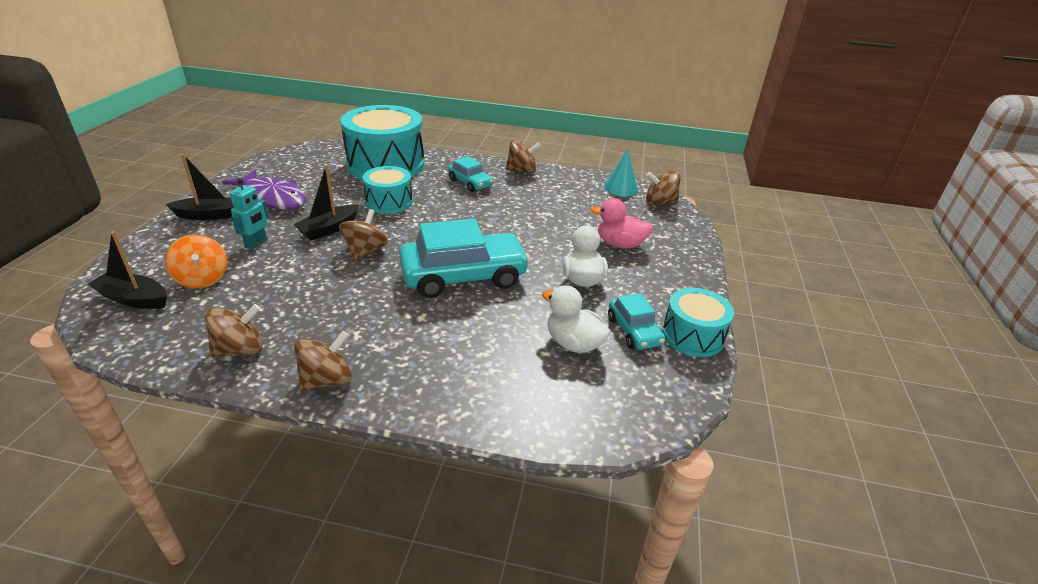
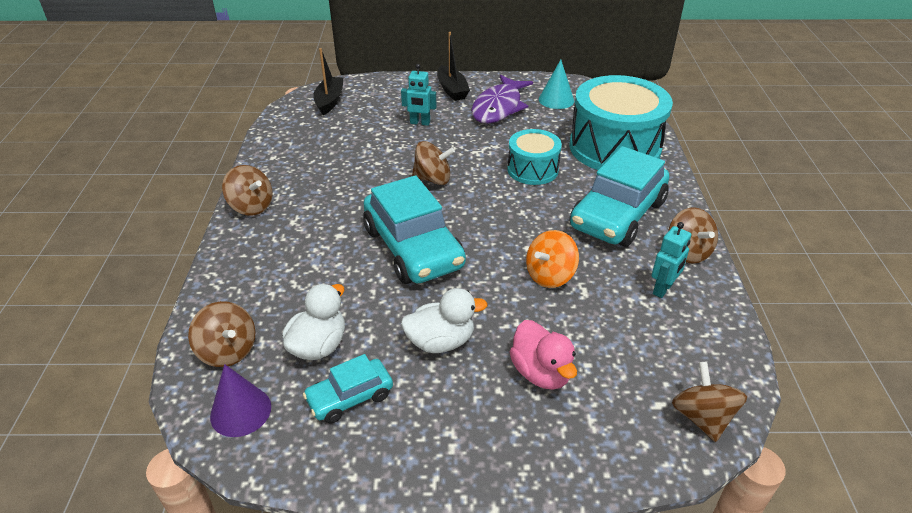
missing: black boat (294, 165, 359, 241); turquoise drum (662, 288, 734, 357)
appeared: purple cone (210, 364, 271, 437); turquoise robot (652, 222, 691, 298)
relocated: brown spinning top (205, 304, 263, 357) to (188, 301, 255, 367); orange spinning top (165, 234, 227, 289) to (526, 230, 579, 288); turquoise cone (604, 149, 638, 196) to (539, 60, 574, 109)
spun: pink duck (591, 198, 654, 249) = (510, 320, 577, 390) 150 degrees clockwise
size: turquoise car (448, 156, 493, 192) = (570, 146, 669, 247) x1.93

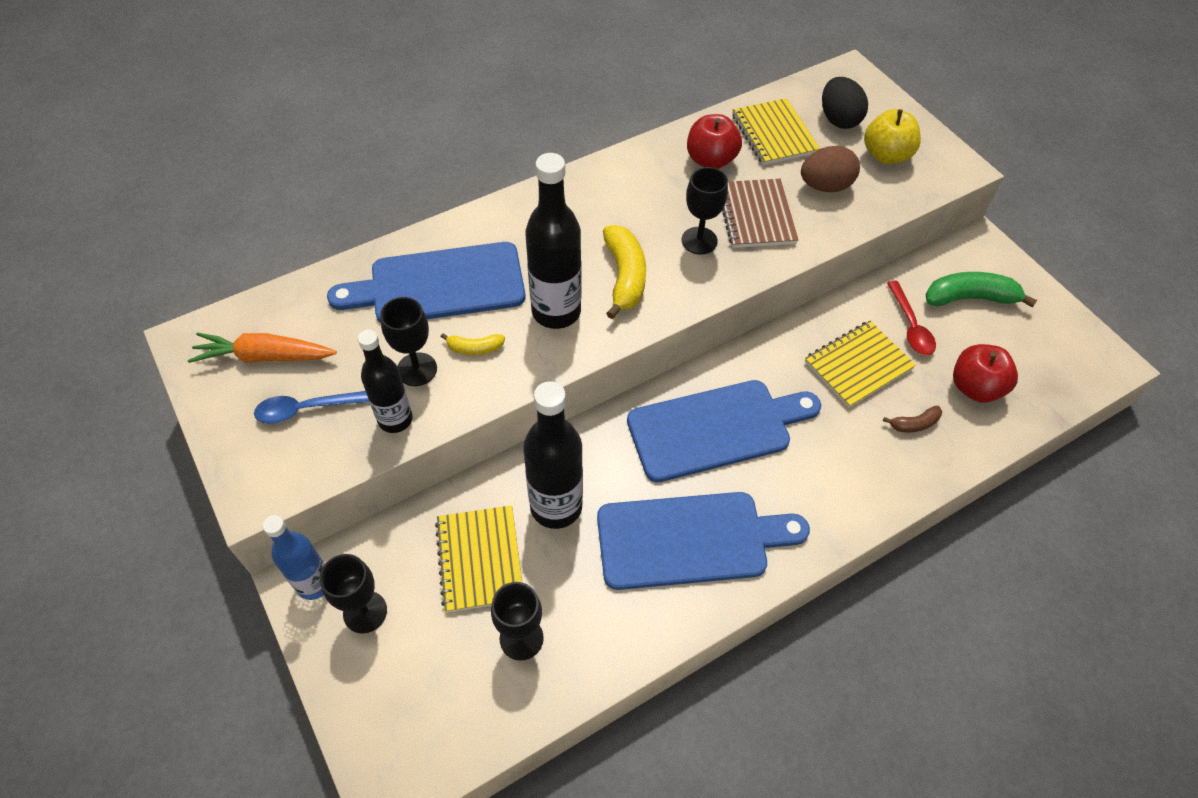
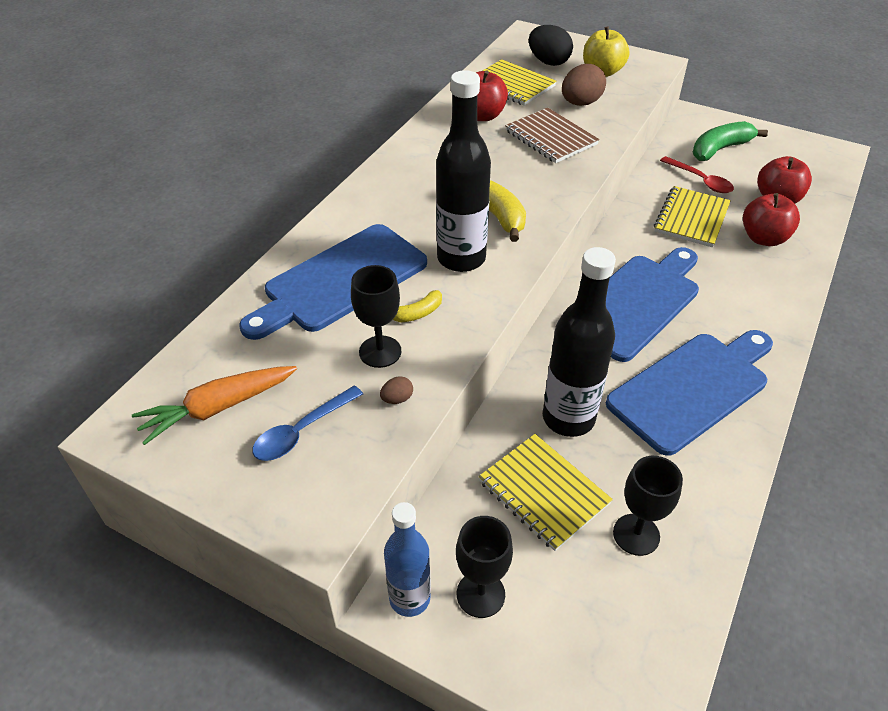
missing: black goblet (682, 167, 728, 255)
exchanged: black bottle (358, 330, 413, 433) to brown egg (380, 376, 413, 404); brown banana (883, 405, 942, 432) to red apple (743, 193, 800, 246)

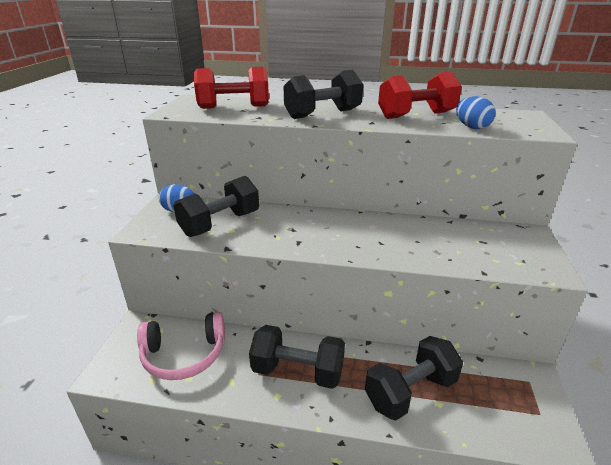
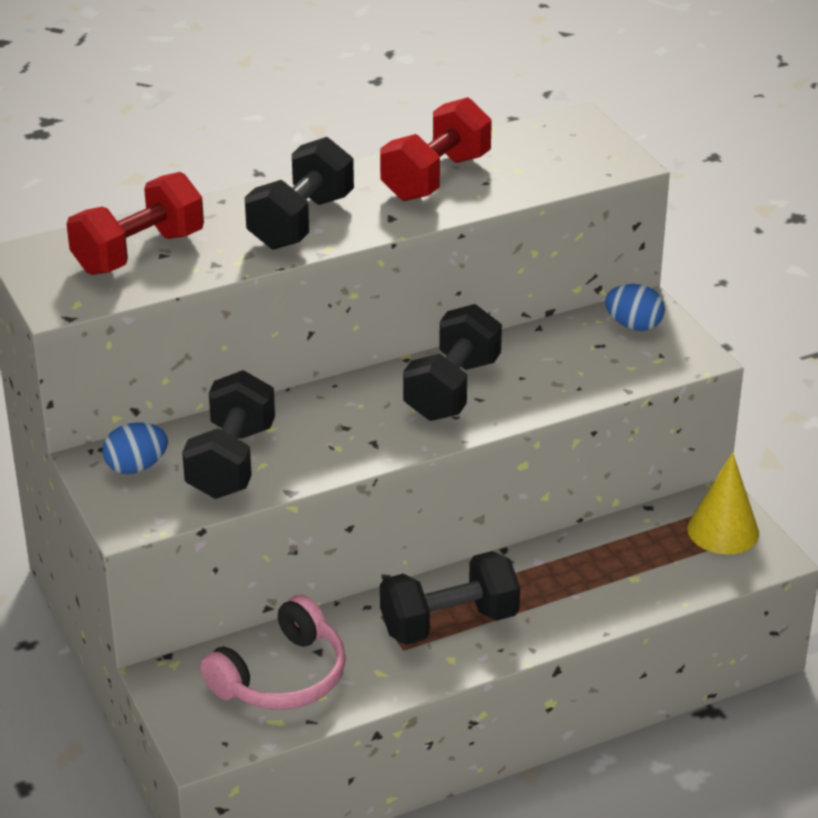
appeared: yellow cone (687, 453, 759, 555)
relocated: black dumbbell (365, 336, 463, 421) to (403, 304, 502, 421); blue egg (456, 96, 496, 129) to (605, 284, 665, 331)

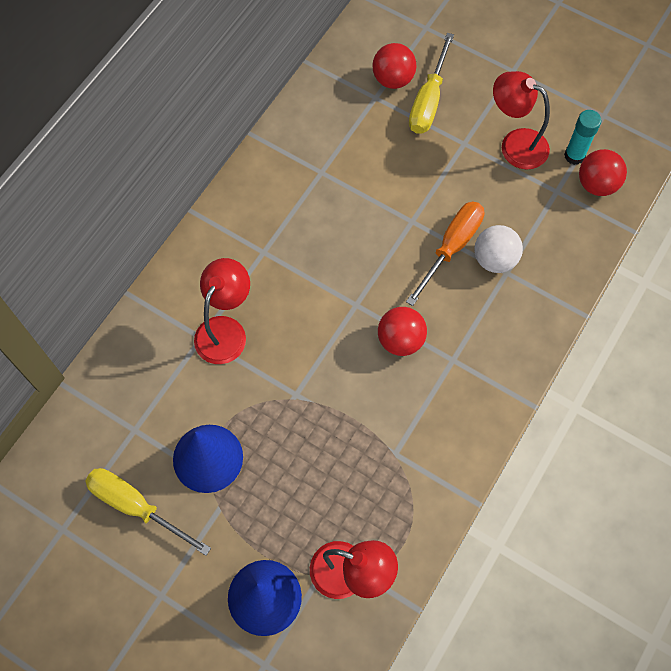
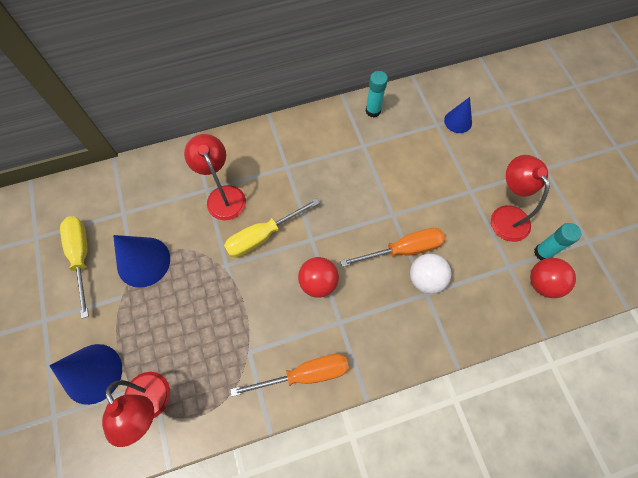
appeared: orange screwdriver (230, 354, 349, 397); turquoise glue stick (365, 71, 388, 117)
relocated: yellow screwdriver (409, 33, 454, 134) to (224, 198, 320, 257)
exchanged: red ball (372, 43, 416, 89) to blue cone (444, 97, 472, 133)
spun: red lamp (194, 258, 250, 364) = (184, 134, 246, 220) 90 degrees counterclockwise

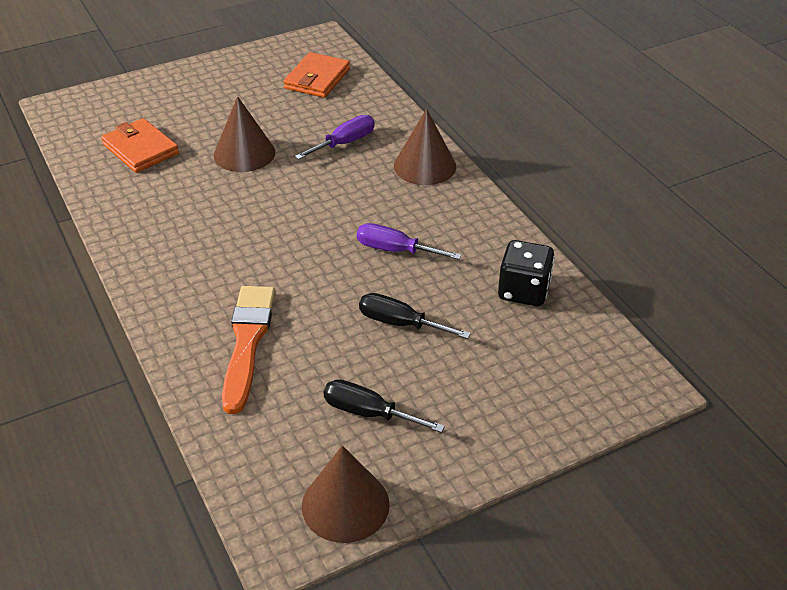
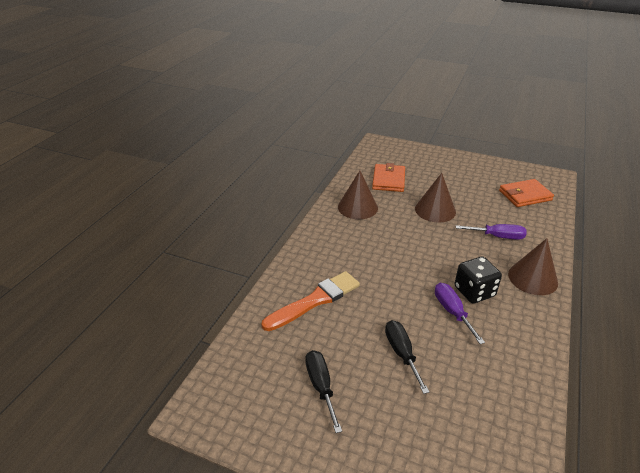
relocated: brown cone (302, 445, 390, 543) to (338, 170, 378, 219); black dice (498, 240, 555, 306) to (455, 257, 502, 304)

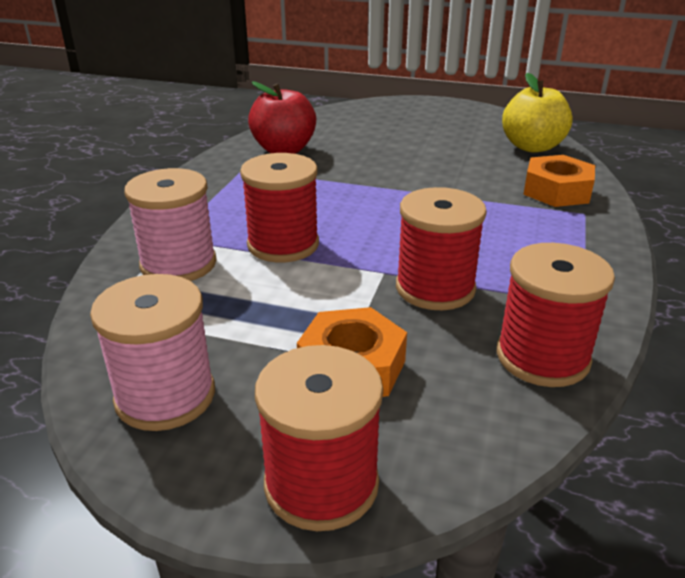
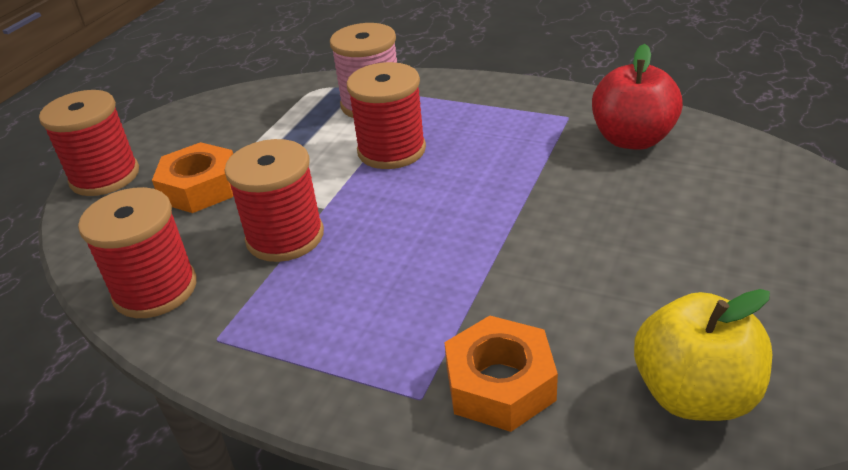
missing: pink spool (90, 274, 215, 431)

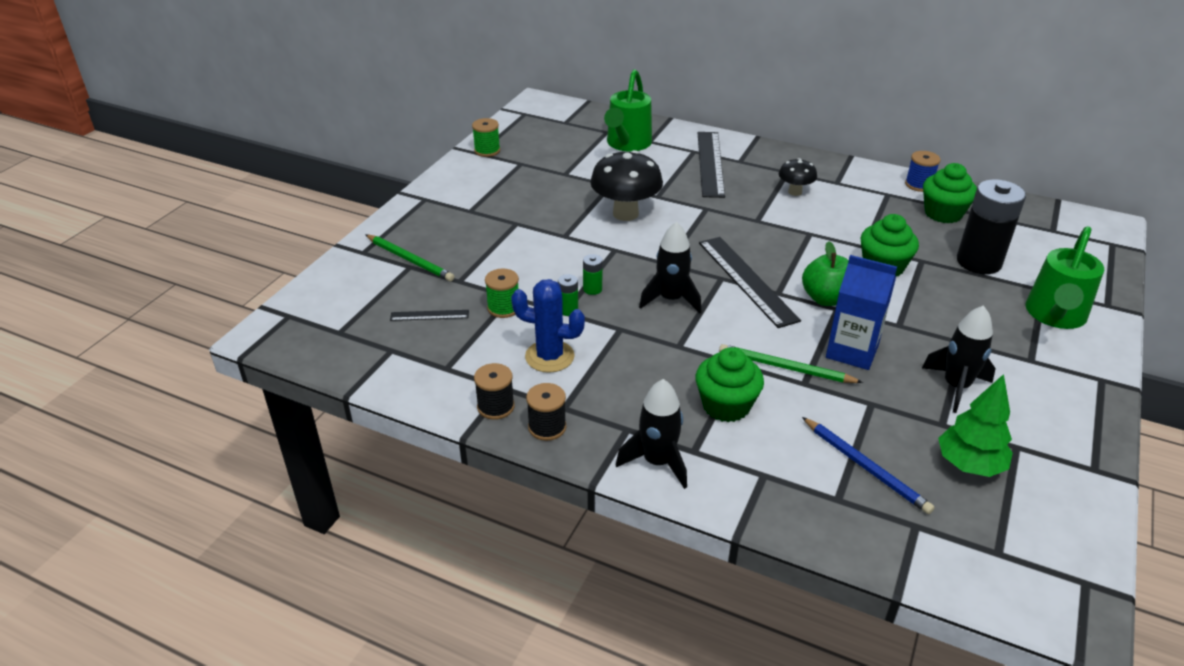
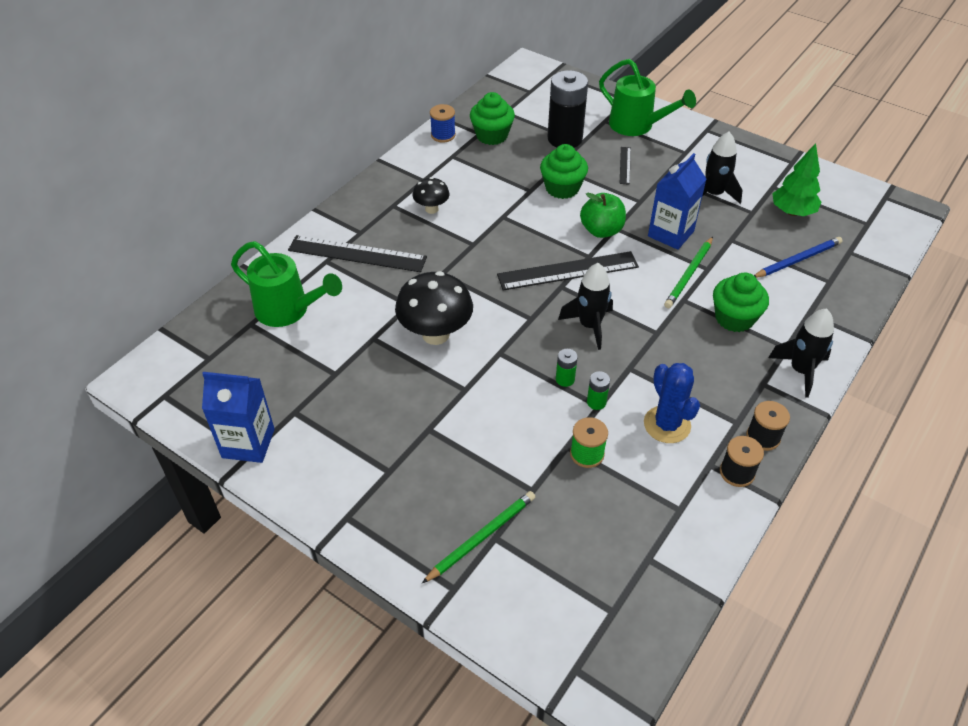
relocated: black ruler (390, 310, 469, 321) to (620, 147, 631, 185)
exchanged: green spool (472, 118, 500, 157) to blue carton (202, 372, 275, 463)
spun: blue cactus (511, 279, 585, 373) = (644, 363, 700, 443) 45 degrees counterclockwise

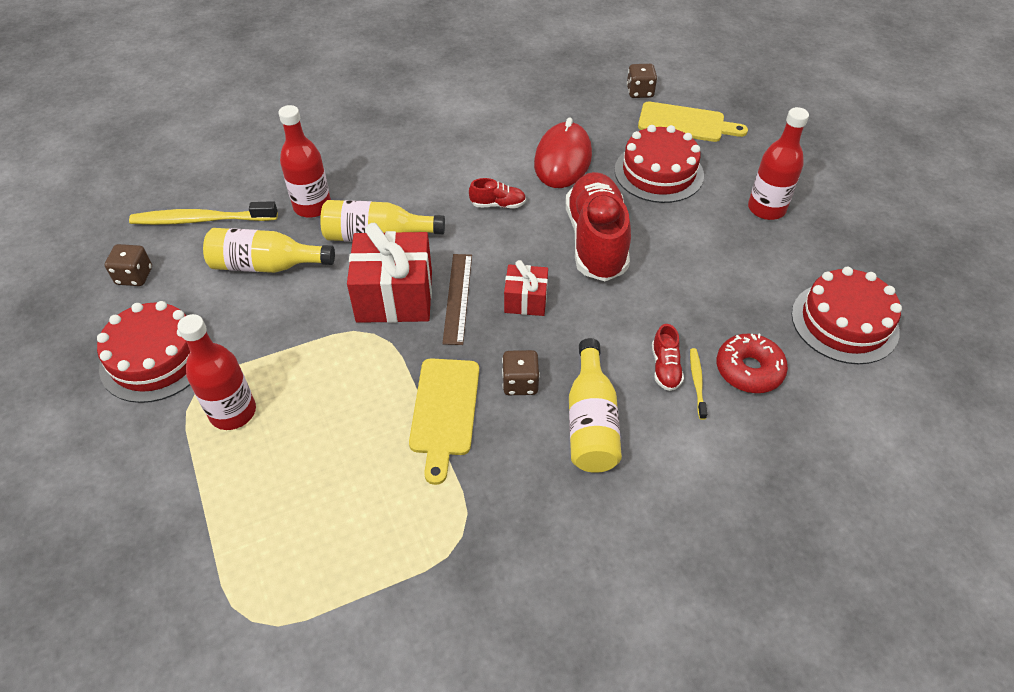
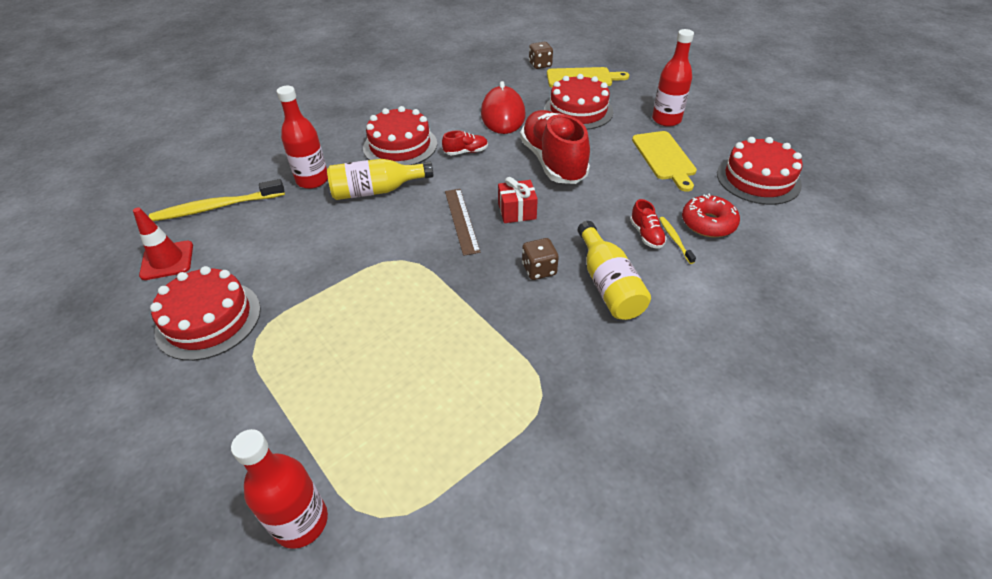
missing: yellow bottle (203, 228, 335, 273); red gift (347, 223, 432, 323)
appeared: red cake (363, 106, 437, 165)
relocated: red bottle (177, 314, 256, 430) to (231, 429, 328, 549); yellow cutting board (409, 358, 479, 485) to (632, 131, 697, 192)
exchanged: brown dice (105, 244, 152, 286) to red traffic cone (133, 207, 193, 280)

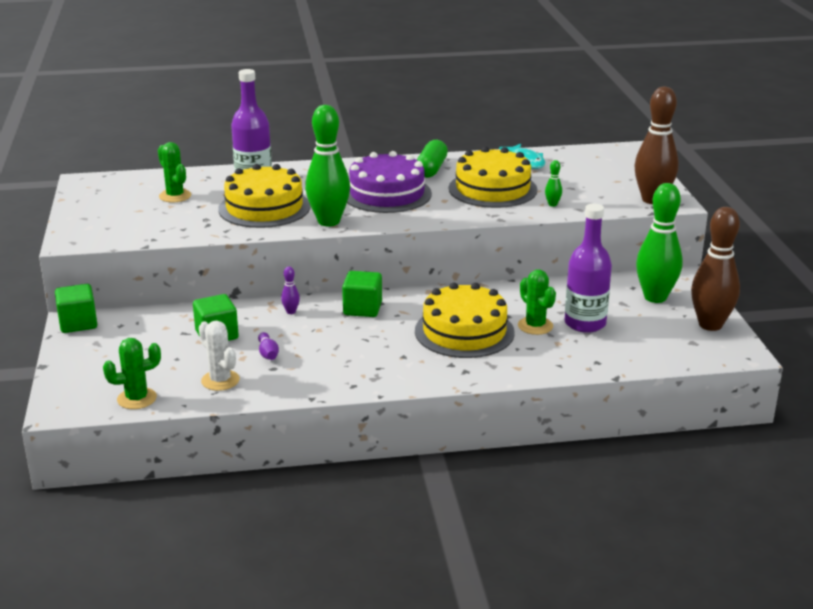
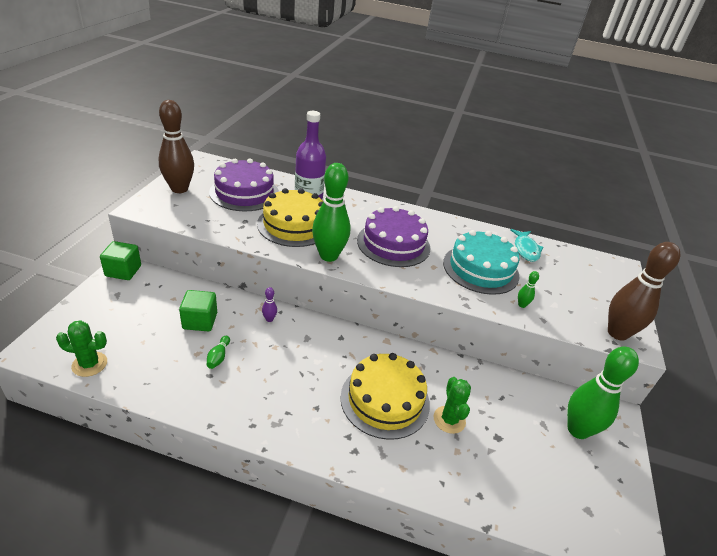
missing: white cactus (199, 321, 240, 391); green cube (342, 271, 382, 317); green capsule (417, 140, 448, 178); purple bottle (565, 204, 612, 333)
relocated: brown bowling pin (691, 207, 740, 331) to (158, 100, 194, 193)
exchanged: green cactus (158, 142, 191, 202) to purple cake (209, 159, 279, 211)
colour: purple bowling pin (258, 332, 279, 360) to green bowling pin (207, 336, 230, 369); yellow cake (449, 147, 537, 208) to turquoise cake (443, 230, 520, 295)

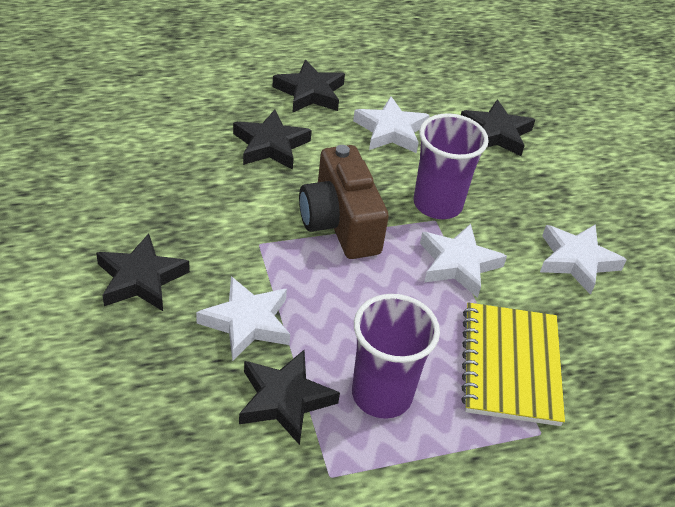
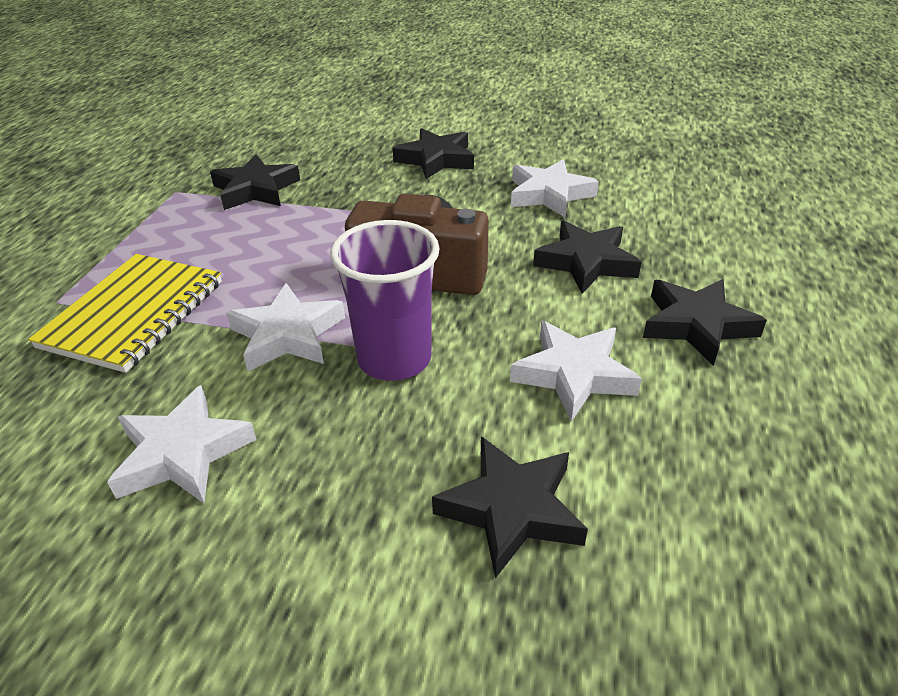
missing: purple cup (352, 294, 440, 419)
relocated: white star (196, 276, 290, 361) to (511, 159, 599, 217)
spun: yellow notebook (461, 302, 565, 426) = (28, 254, 222, 373) 75 degrees clockwise

